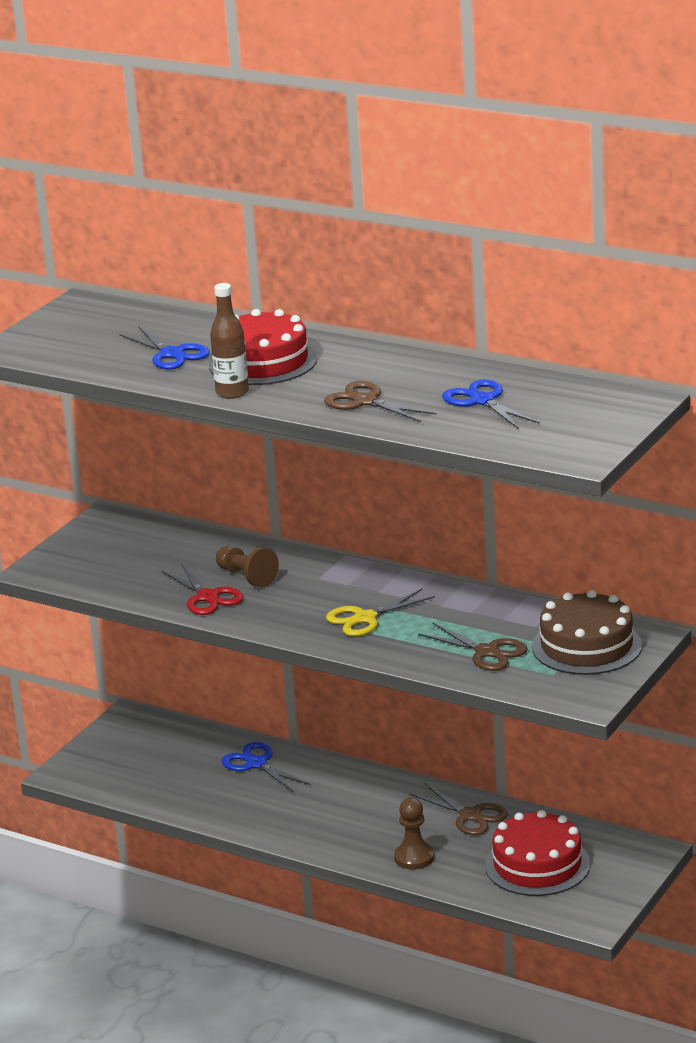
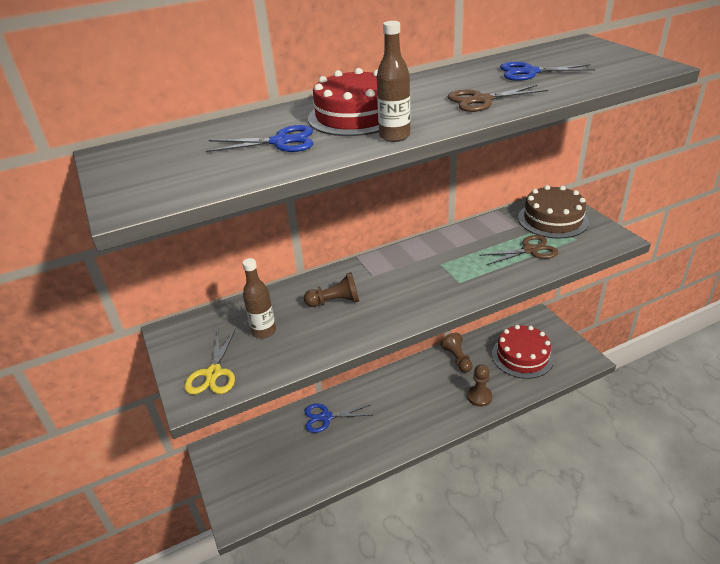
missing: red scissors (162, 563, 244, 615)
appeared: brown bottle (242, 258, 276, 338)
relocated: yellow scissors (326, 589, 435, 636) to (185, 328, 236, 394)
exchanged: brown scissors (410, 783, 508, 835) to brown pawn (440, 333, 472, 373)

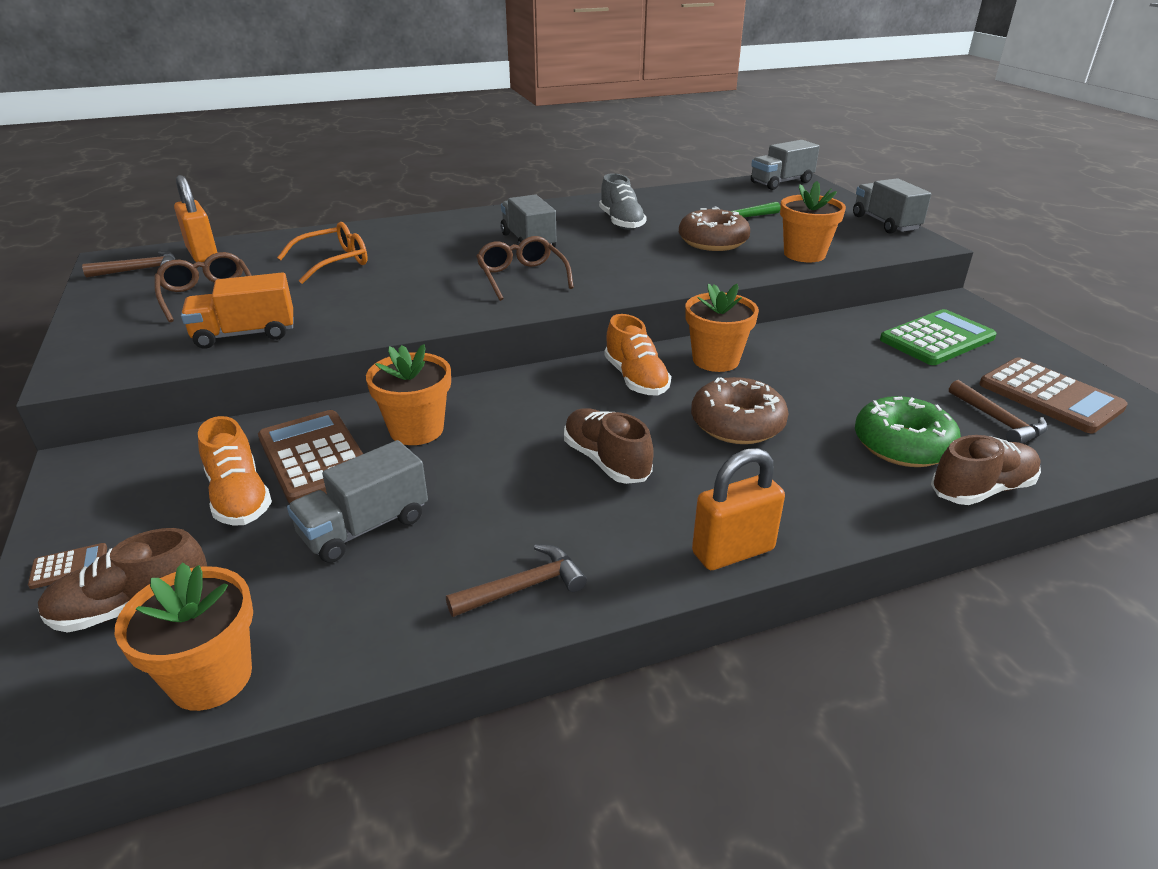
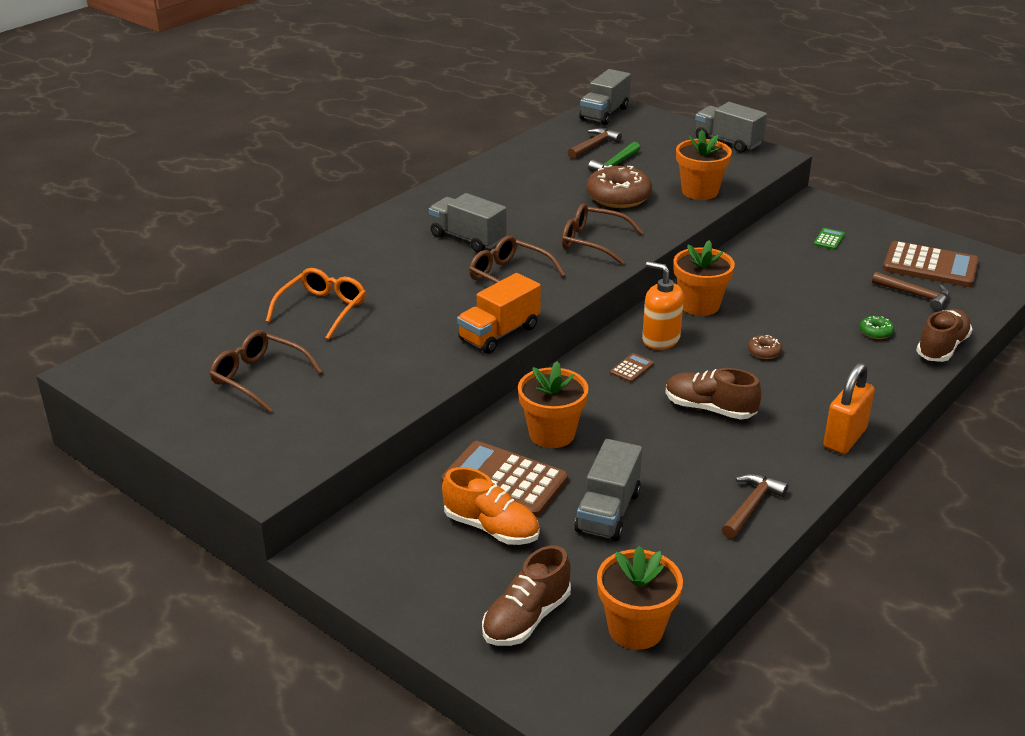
missing: orange padlock (174, 175, 218, 262); grey shoe (599, 173, 647, 230)
appeared: brown glasses (562, 203, 644, 264)
relocated: orange truck (181, 272, 293, 349) to (457, 273, 541, 354); brown hammer (82, 251, 175, 278) to (567, 128, 622, 159); brown calculator (28, 543, 107, 589) to (610, 353, 654, 383)
exchanged: orange shoe (604, 314, 671, 395) to orange soap dispenser (642, 261, 684, 350)
size: brown donut (691, 377, 789, 444) = (748, 335, 782, 359) x0.45; green calculator (880, 309, 997, 365) = (813, 228, 845, 250) x0.43; green donut (855, 396, 961, 467) = (860, 316, 894, 339) x0.45

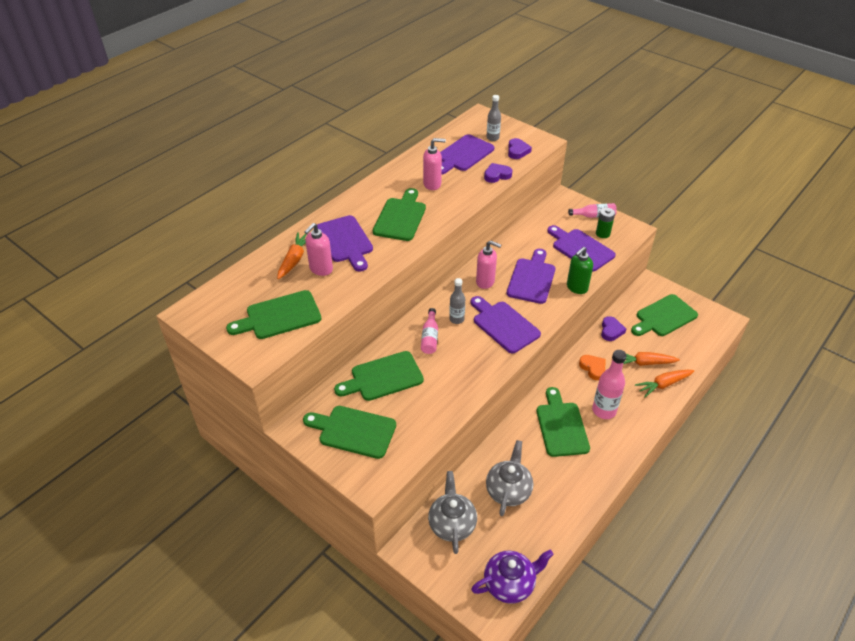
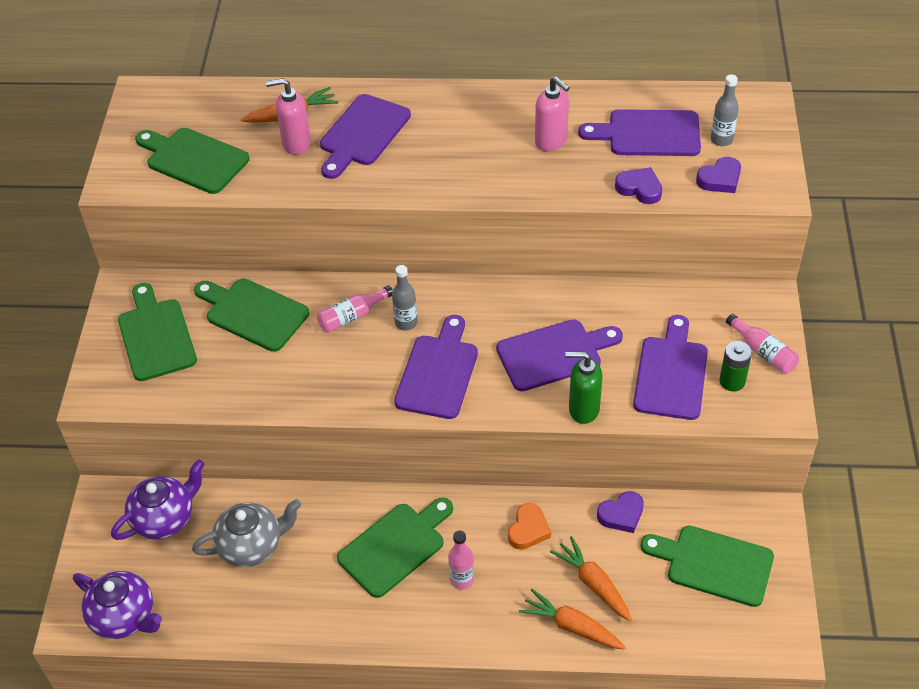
missing: green cutting board (373, 188, 426, 241); pink soap dispenser (476, 240, 501, 289)
colour: grey teapot (428, 471, 477, 554) to purple teapot (111, 460, 204, 540)
size: pink bottle (592, 350, 626, 419) = (448, 530, 474, 590) x0.62

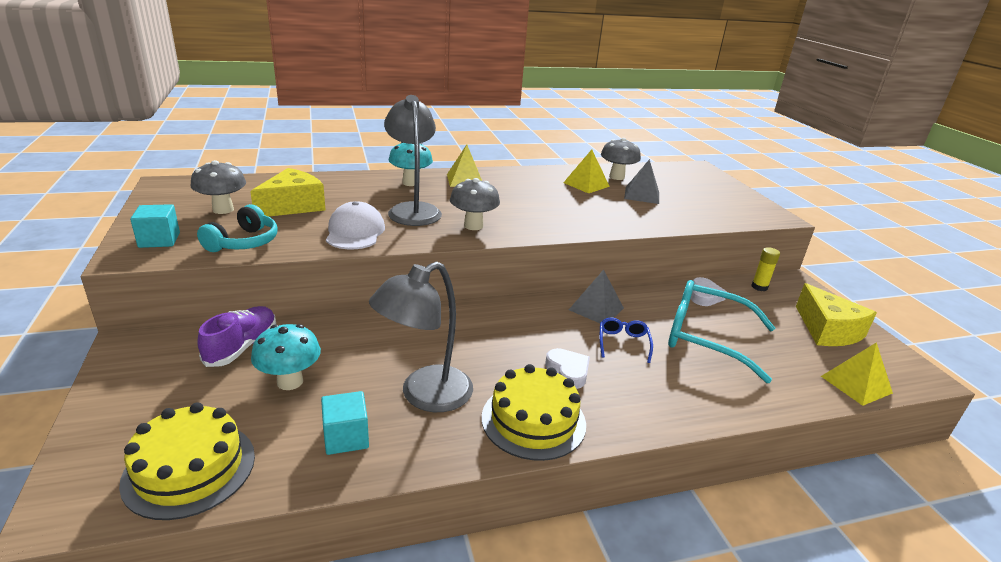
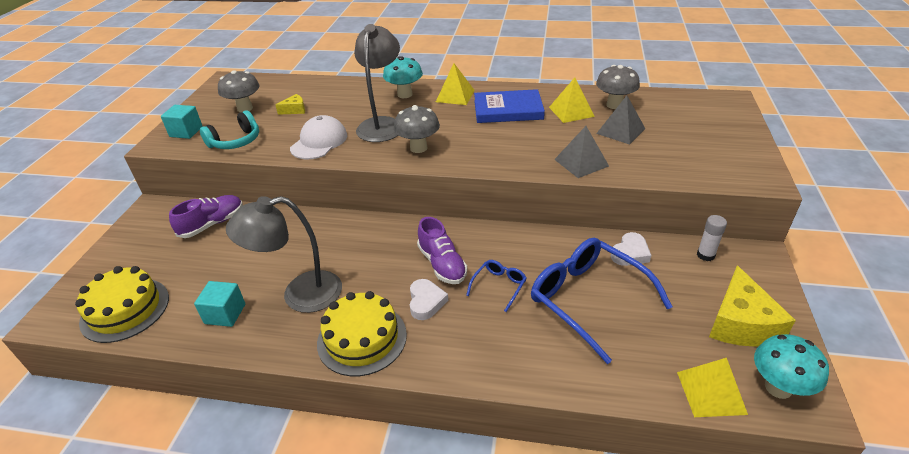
appeared: purple shoe (417, 217, 467, 284); blue book (474, 89, 545, 123)
relocated: grey pyramid (569, 269, 624, 323) to (554, 126, 609, 178); turquoise mushroom (251, 324, 321, 390) to (754, 334, 829, 399)
colour: turquoise glasses (668, 280, 775, 383) to blue glasses (531, 238, 673, 364); yellow glue stick (752, 247, 780, 291) to white glue stick (697, 215, 727, 261)
size: yellow cheese (250, 168, 326, 217) = (275, 94, 305, 115) x0.49

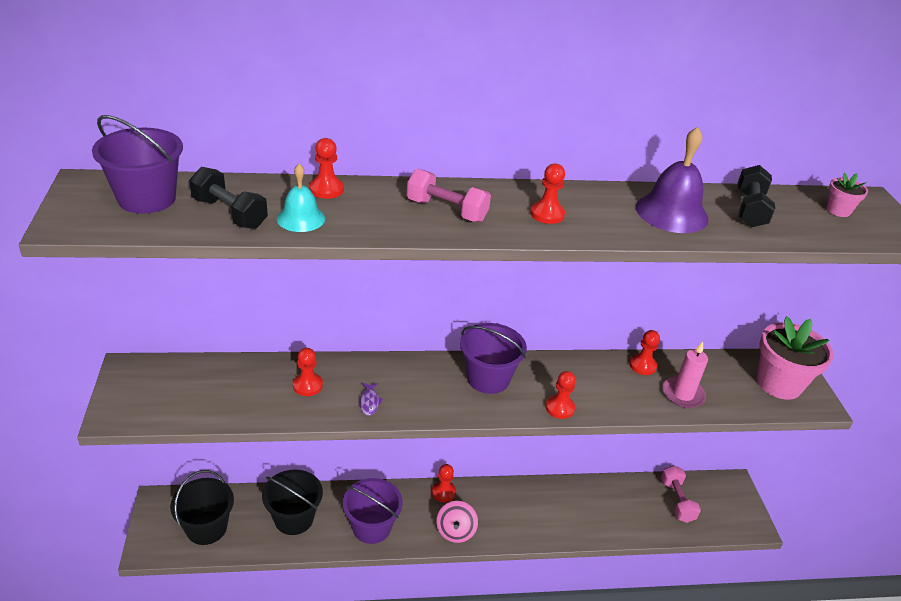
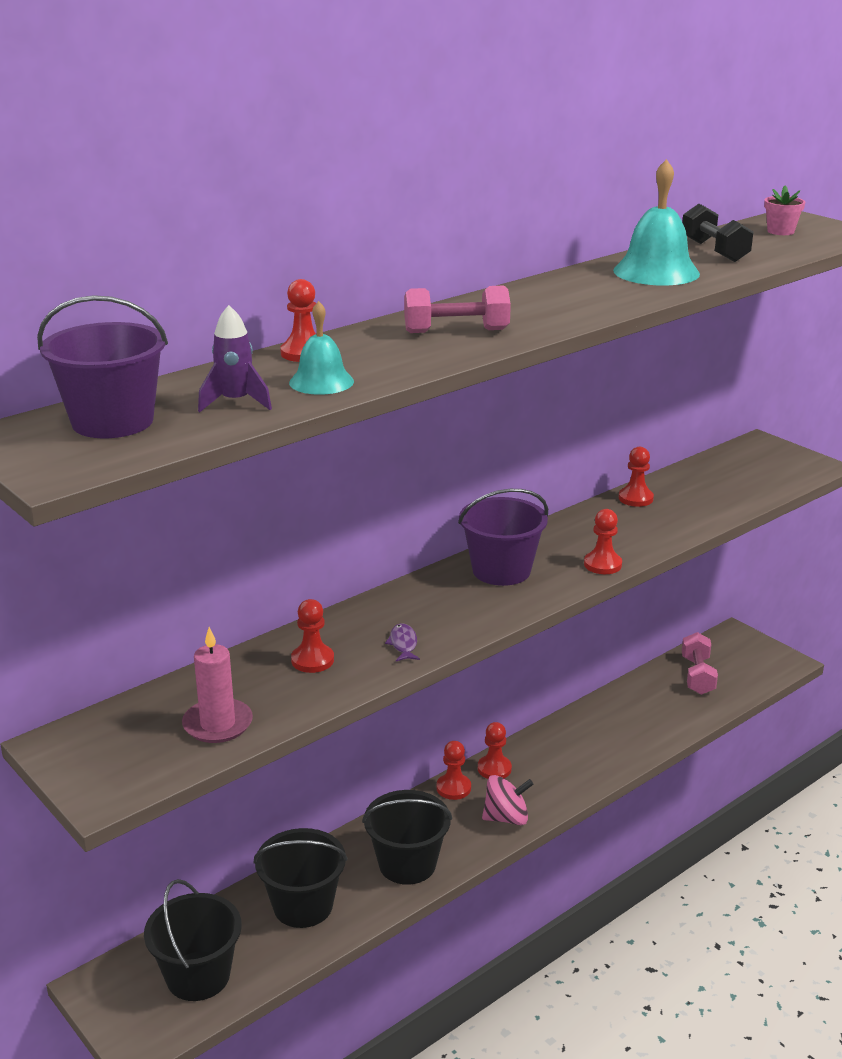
missing: pink flower pot (757, 316, 834, 400)
relocated: pink candle (663, 342, 708, 408) to (182, 627, 253, 743); red pawn (530, 164, 565, 224) to (478, 722, 512, 779)
exchanged: black dumbbell (189, 167, 268, 229) to purple rocket (198, 305, 272, 412)
colour: purple bucket (343, 478, 403, 544) to black bucket (362, 790, 452, 885); purple bell (636, 127, 709, 233) to turquoise bell (613, 159, 700, 286)
spun: purple fish (360, 383, 383, 416) = (385, 623, 420, 661) 150 degrees counterclockwise; pink spinning top (436, 501, 478, 543) = (482, 775, 533, 825) 75 degrees counterclockwise; pink dumbbell (661, 465, 701, 523) = (682, 632, 718, 695) 45 degrees clockwise

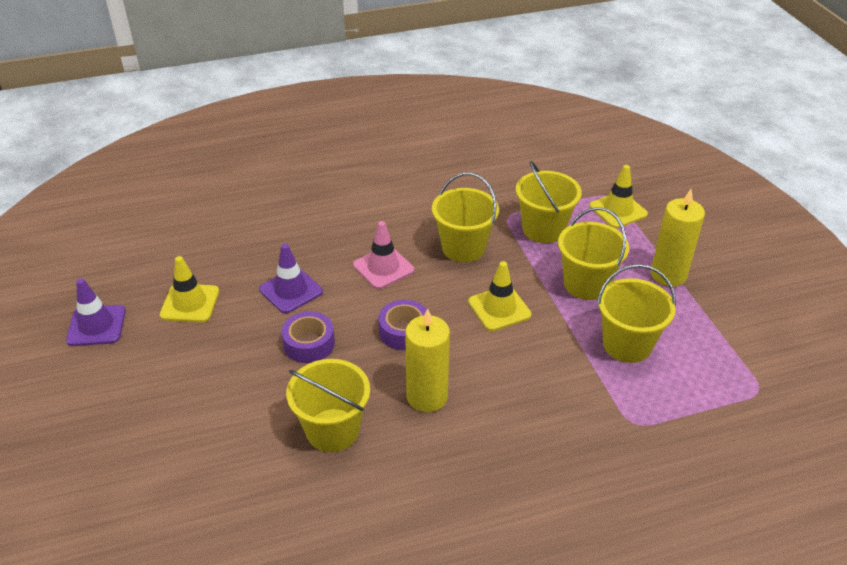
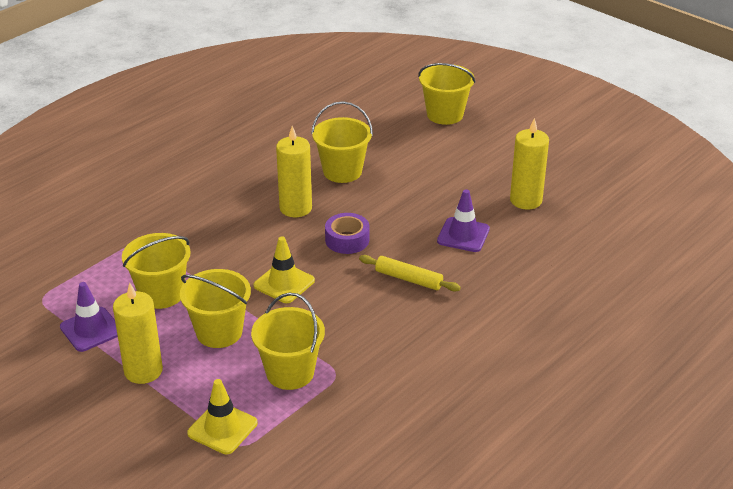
missing: purple tape (281, 311, 335, 363)
relocated: purple traffic cone (66, 278, 126, 346) to (60, 282, 118, 352); yellow bucket (432, 173, 499, 262) to (418, 63, 475, 125)
exchanged: pink traffic cone (353, 221, 414, 289) to yellow rolling pin (359, 255, 461, 292); yellow traffic cone (160, 256, 219, 322) to yellow candle (510, 118, 549, 210)

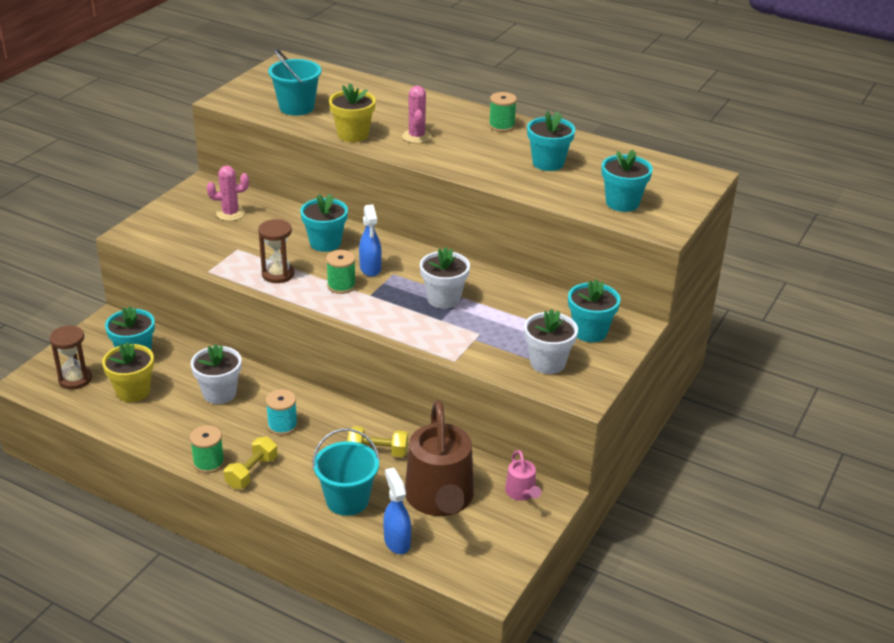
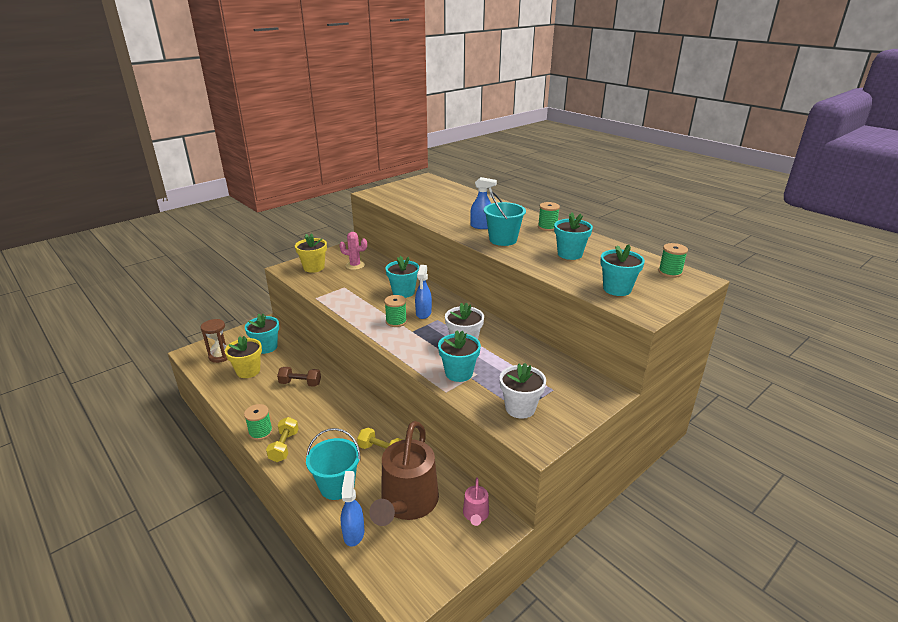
missing: brown hourglass (258, 219, 294, 283); turquoise spool (266, 389, 298, 435)
appeared: green spool (658, 243, 688, 278)
relocated: yellow flower pot (329, 83, 376, 142) to (295, 233, 327, 273); turquoise flower pot (568, 279, 620, 342) to (438, 330, 481, 382); turquoise bucket (268, 49, 321, 116) to (484, 192, 526, 246)
exchanged: white flower pot (191, 344, 241, 404) to brown dumbbell (277, 367, 321, 387); pink cactus (402, 86, 431, 143) to blue spray bottle (470, 177, 497, 229)
spun: yellow dumbbell (224, 437, 278, 489) = (266, 417, 299, 462) 45 degrees counterclockwise

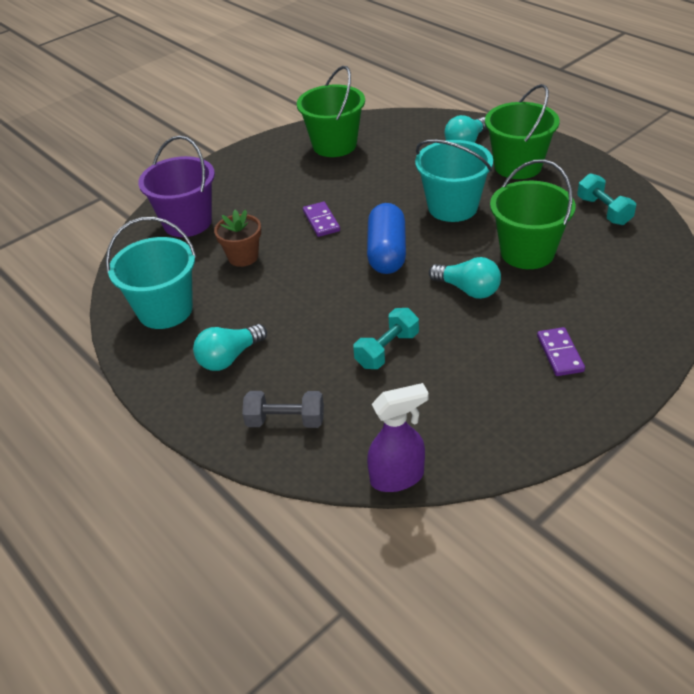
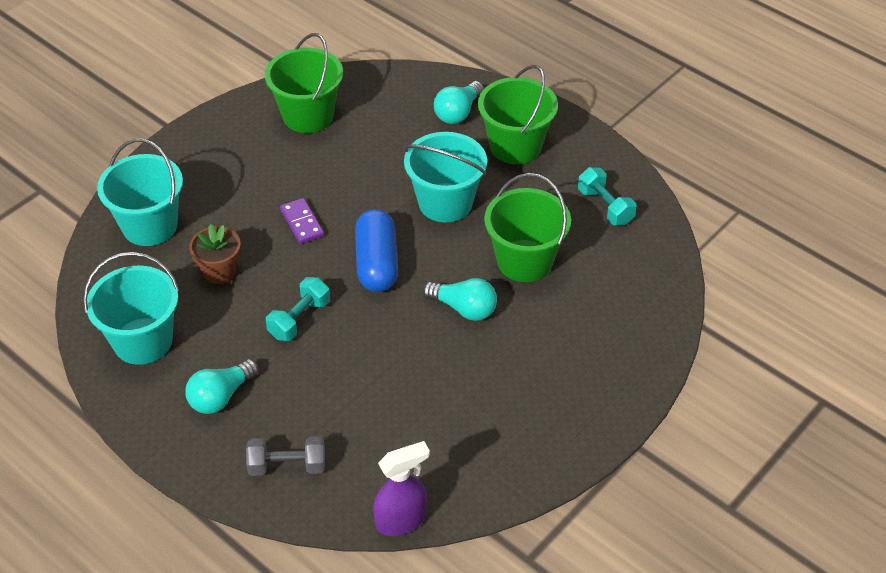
missing: purple domino (537, 327, 585, 376)
relocated: turquoise dumbbell (353, 308, 419, 369) to (266, 277, 330, 341)
colour: purple bucket (138, 136, 215, 237) to turquoise bucket (97, 139, 183, 246)

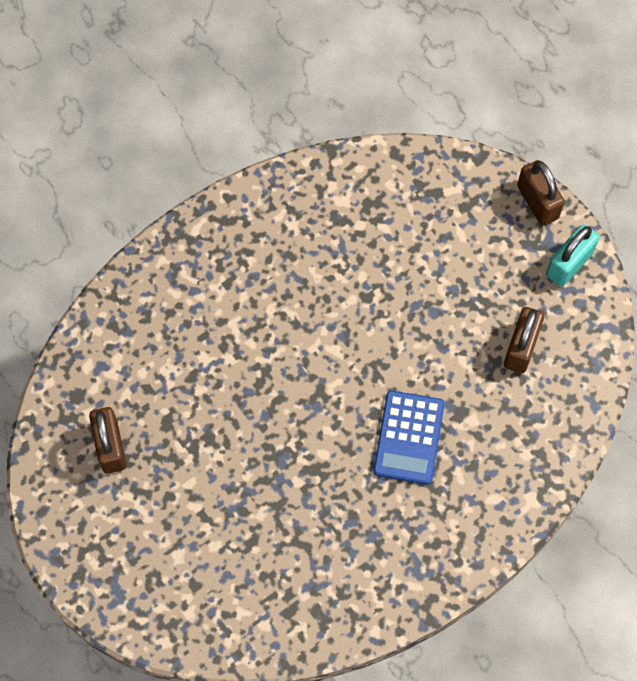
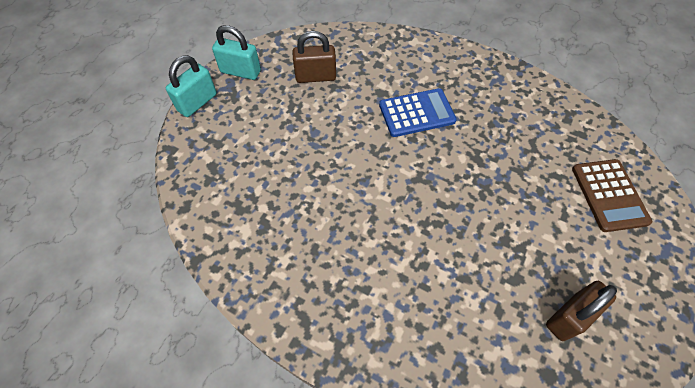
appeared: brown calculator (572, 159, 652, 232)
colour: brown padlock (517, 160, 565, 226) to turquoise padlock (166, 55, 217, 117)

